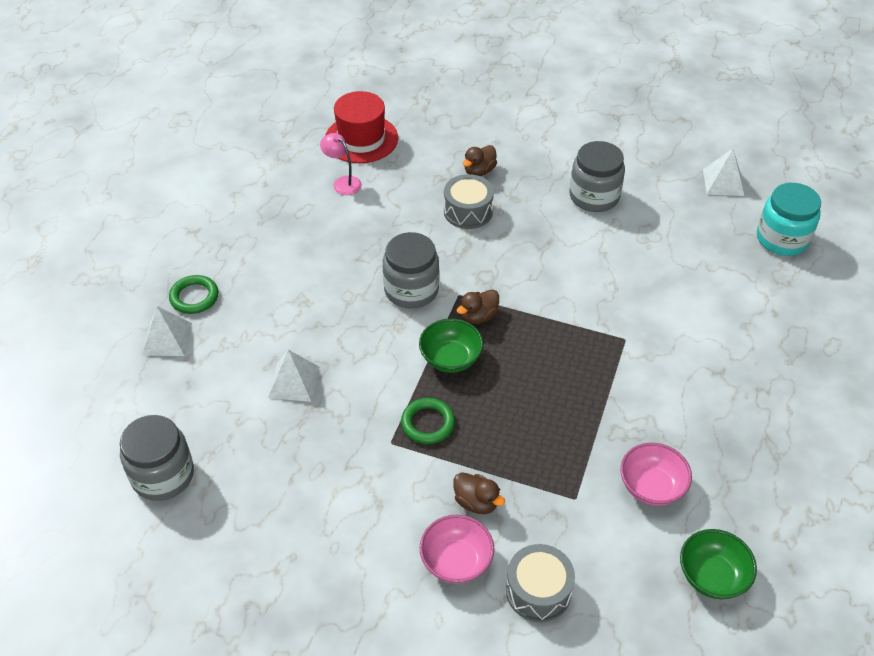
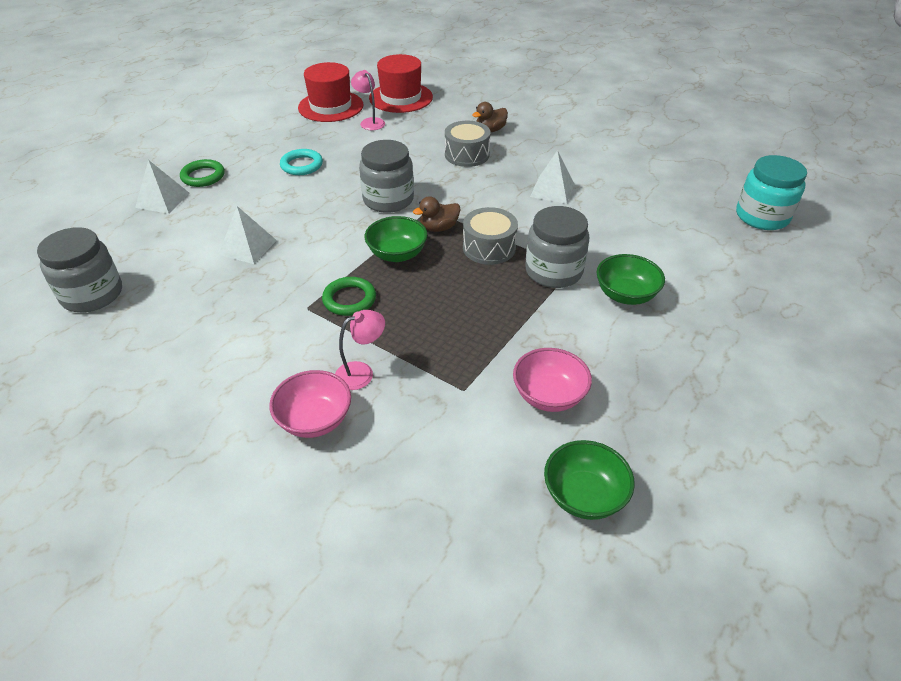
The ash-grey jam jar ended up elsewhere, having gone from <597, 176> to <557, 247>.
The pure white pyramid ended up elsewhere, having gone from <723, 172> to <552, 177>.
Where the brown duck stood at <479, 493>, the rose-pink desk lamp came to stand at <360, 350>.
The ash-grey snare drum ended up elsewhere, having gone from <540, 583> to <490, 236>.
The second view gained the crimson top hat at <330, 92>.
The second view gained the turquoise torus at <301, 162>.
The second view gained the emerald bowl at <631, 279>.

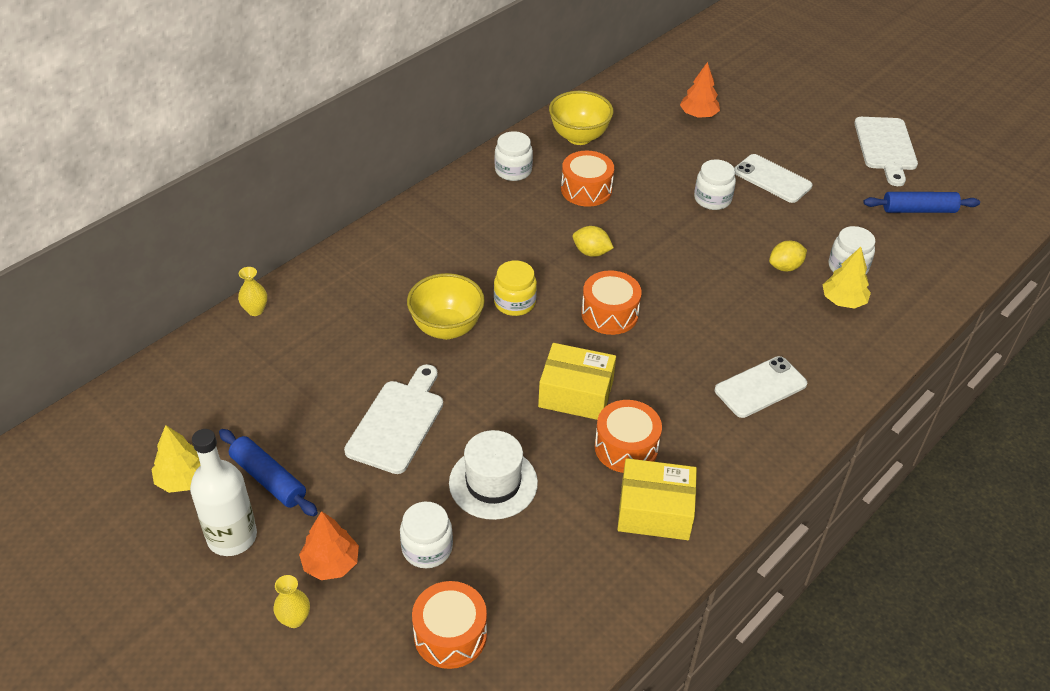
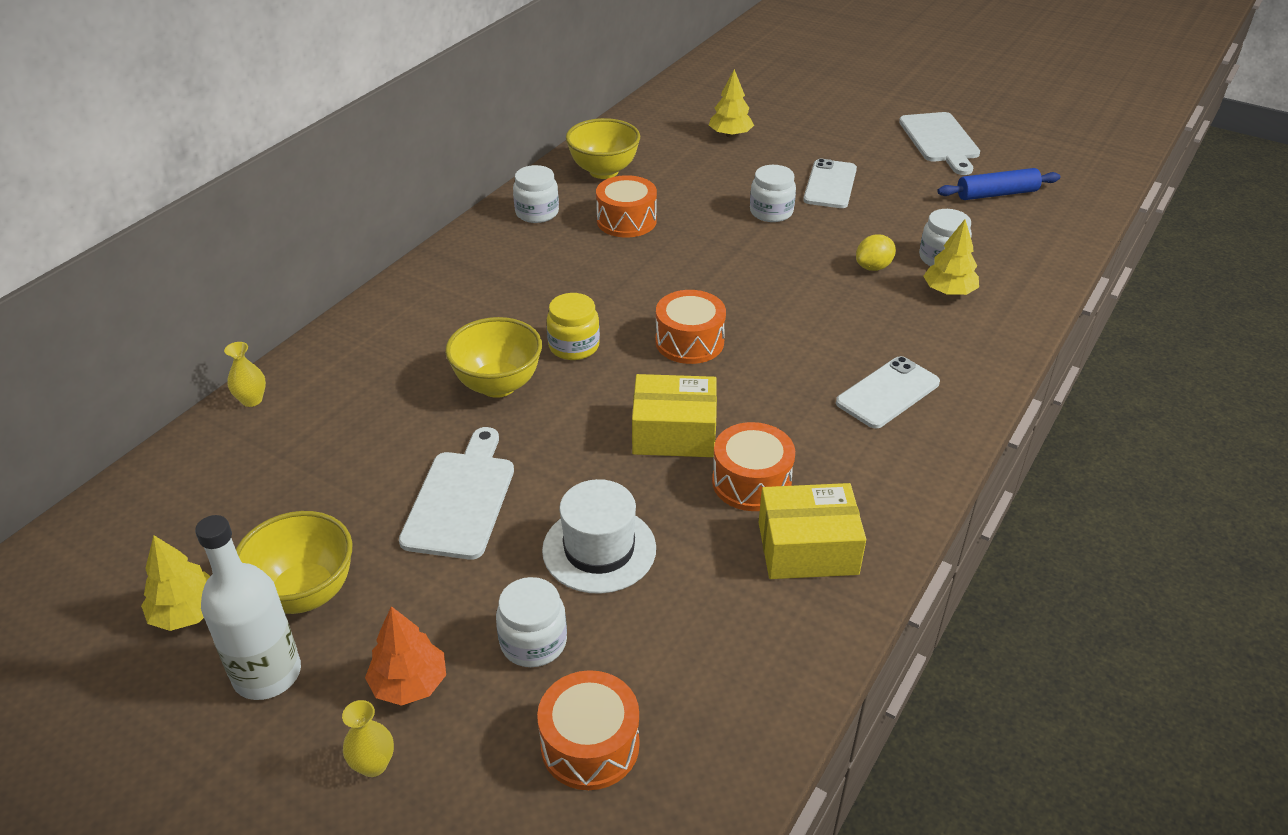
What was the bright orange tree at <700, 90> turned into the bright yellow tree at <731, 103>.
The pure white smartphone at <773, 178> ended up facing another way, 75 degrees clockwise from before.
The second view lost the bright yellow toy lemon at <593, 241>.
Where the royal blue pastry roller stood at <268, 472>, the bright yellow bowl came to stand at <294, 562>.

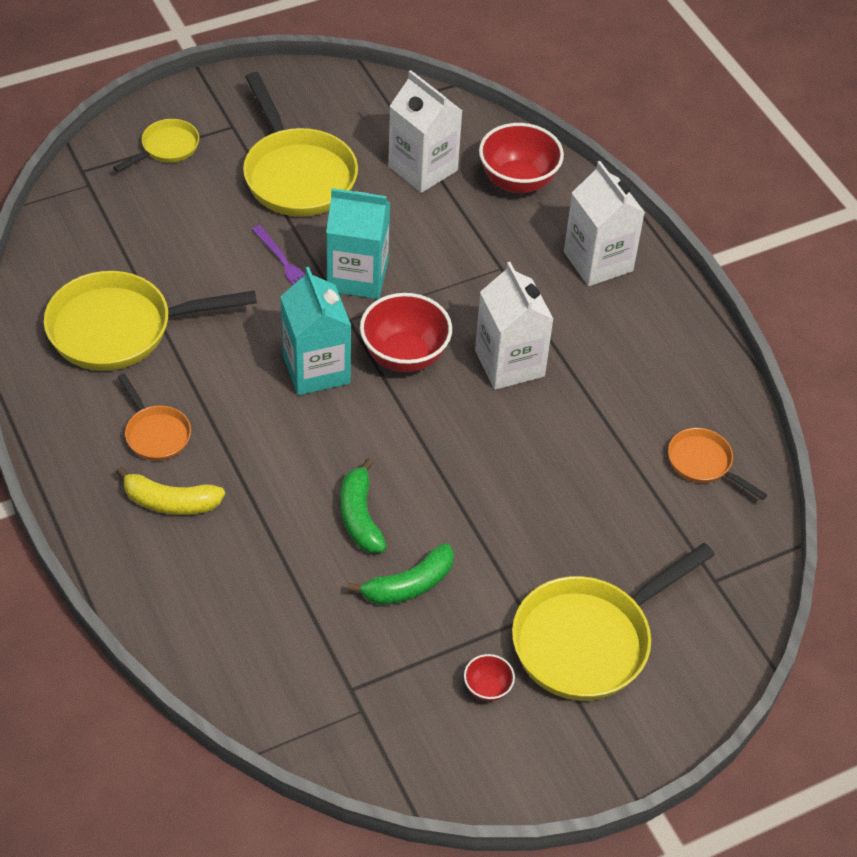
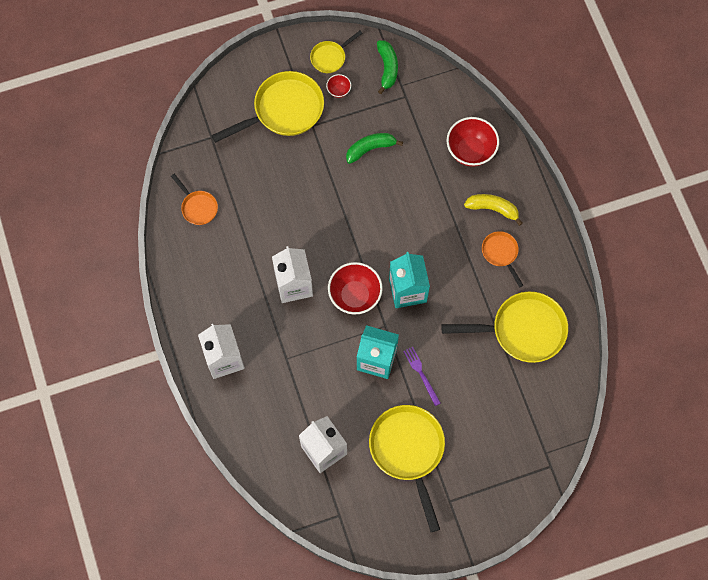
The bright yellow pan ended up elsewhere, having gone from <156, 145> to <336, 52>.
The crimson bowl ended up elsewhere, having gone from <521, 158> to <473, 142>.
The emerald toy banana ended up elsewhere, having gone from <364, 505> to <387, 67>.

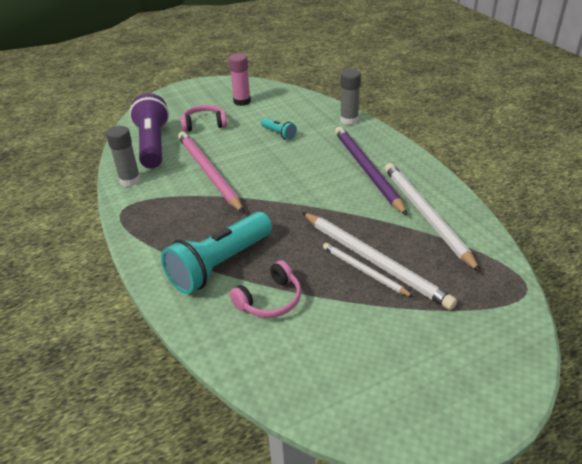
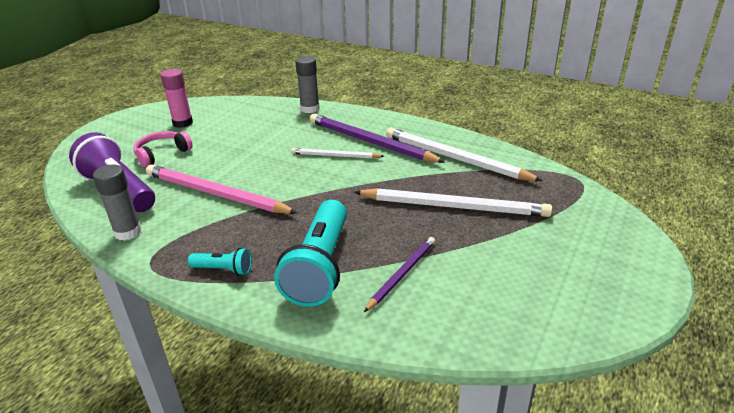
The turquoise flashlight ended up elsewhere, having gone from <279, 129> to <220, 262>.
The pure white wooden pencil ended up elsewhere, having gone from <368, 270> to <337, 153>.
Where the rose-pink headset stood at <265, 289>, the purple wooden pencil came to stand at <399, 274>.

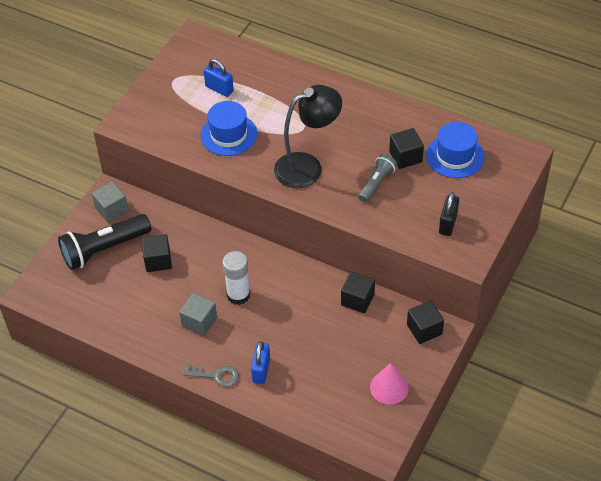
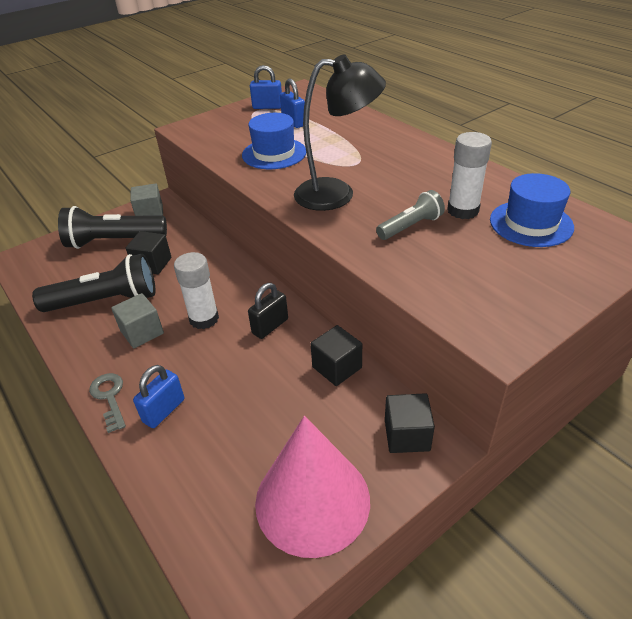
Where the jet-black block stood at <406, 148>, the pure white glue came to stand at <469, 175>.
The jet-black padlock ended up elsewhere, having gone from <449, 214> to <268, 311>.
The size of the rose-pink solid cone at <389, 384> changed by a factor of 1.85.
The ash-grey door key at <211, 375> ended up facing another way, 150 degrees counterclockwise from before.
The second view gained the royal blue padlock at <266, 87>.
The second view gained the jet-black flashlight at <94, 282>.

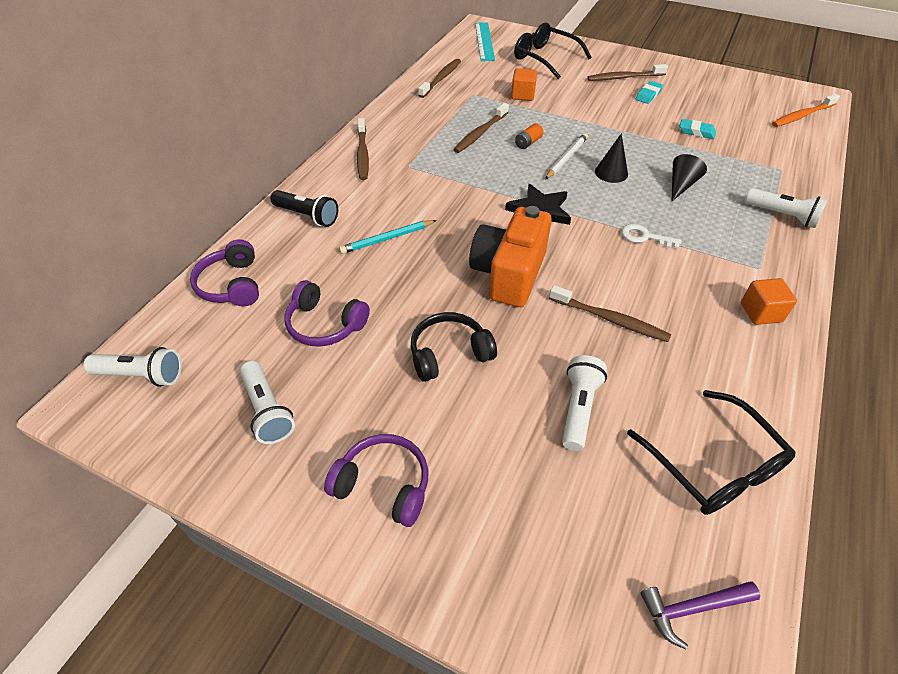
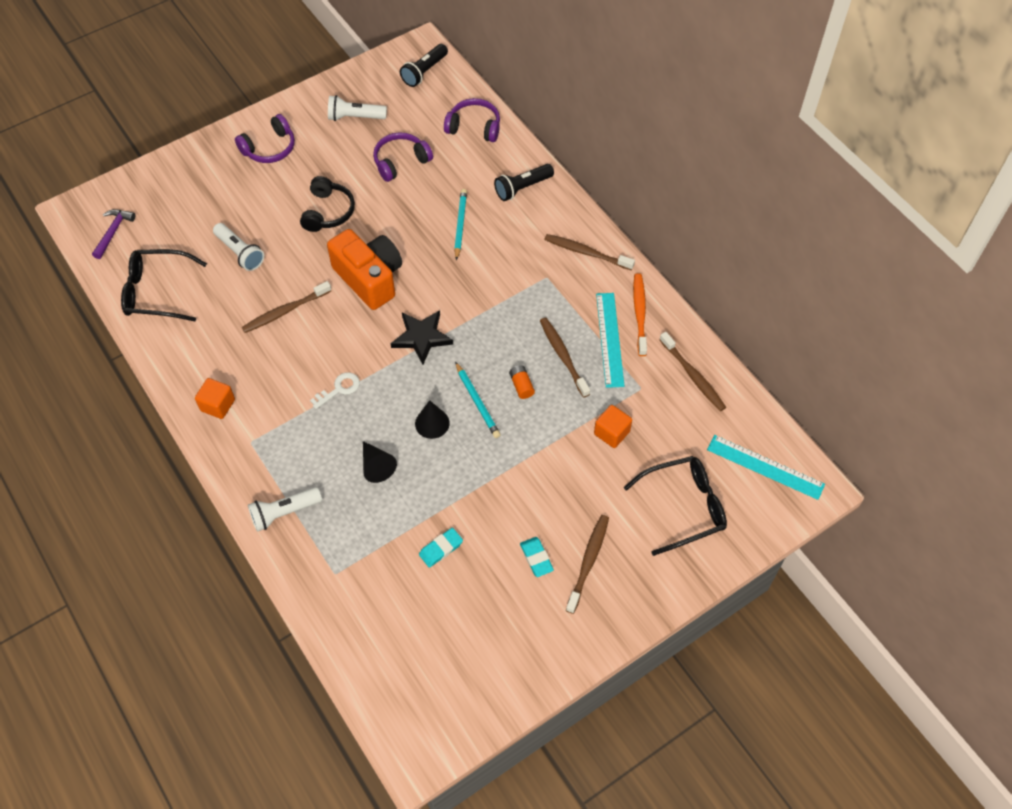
The bright orange tooth brush ended up elsewhere, having gone from <806, 110> to <640, 314>.
What was the pure white wooden pencil at <566, 156> turned into the turquoise wooden pencil at <478, 400>.
What was the pure white flashlight at <132, 367> turned into the jet-black flashlight at <424, 65>.
The second view gained the turquoise ruler at <610, 340>.

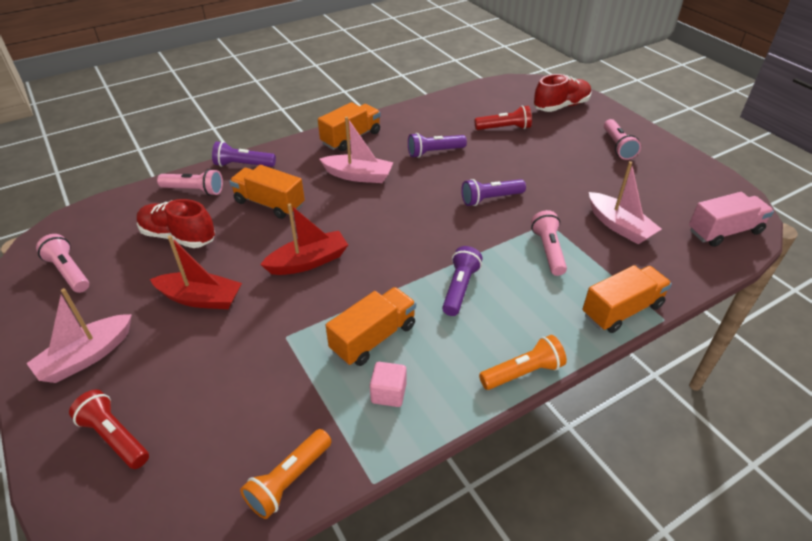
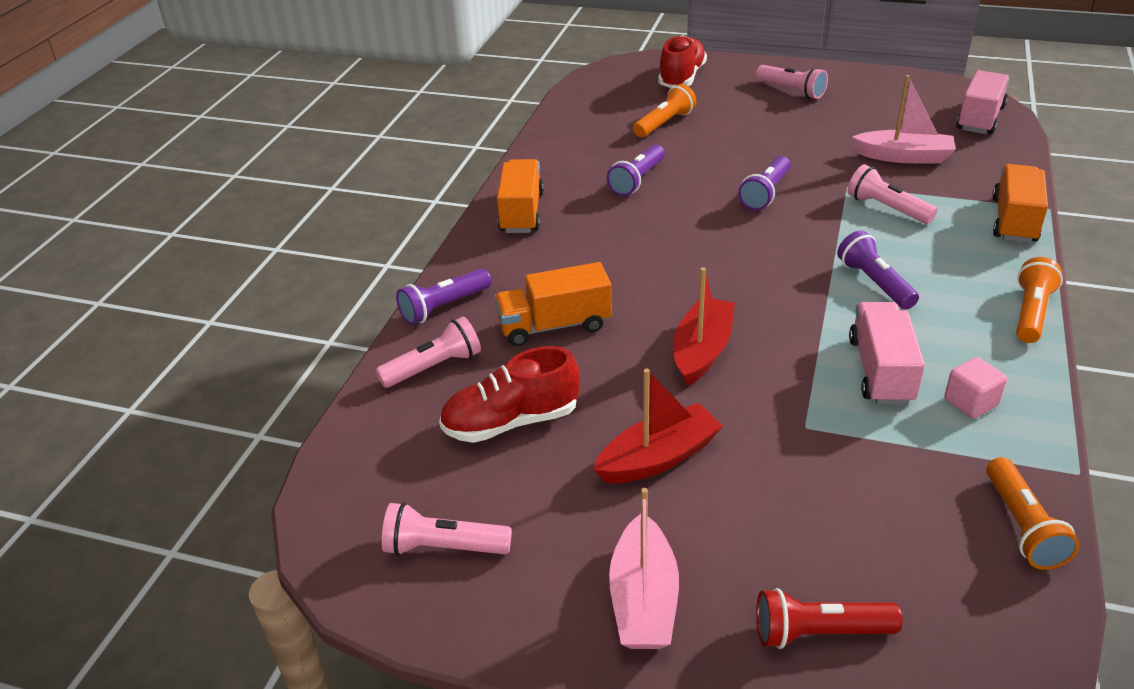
What was the crimson flashlight at <503, 118> turned into the bright orange flashlight at <665, 110>.
The second view lost the rose-pink toy boat at <356, 150>.
What was the bright orange toy truck at <371, 326> turned into the rose-pink toy truck at <887, 353>.

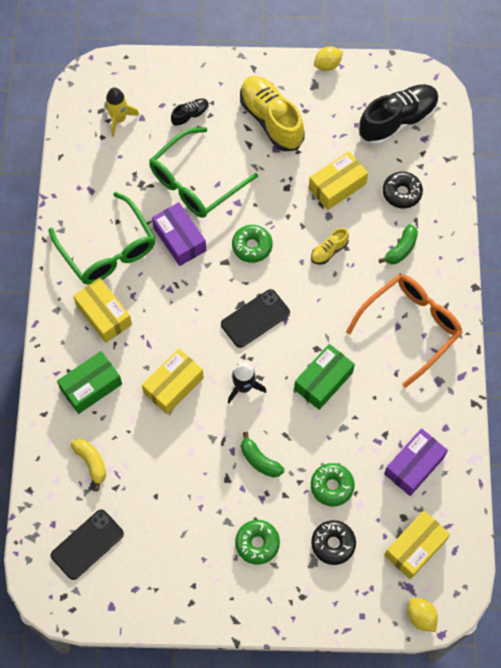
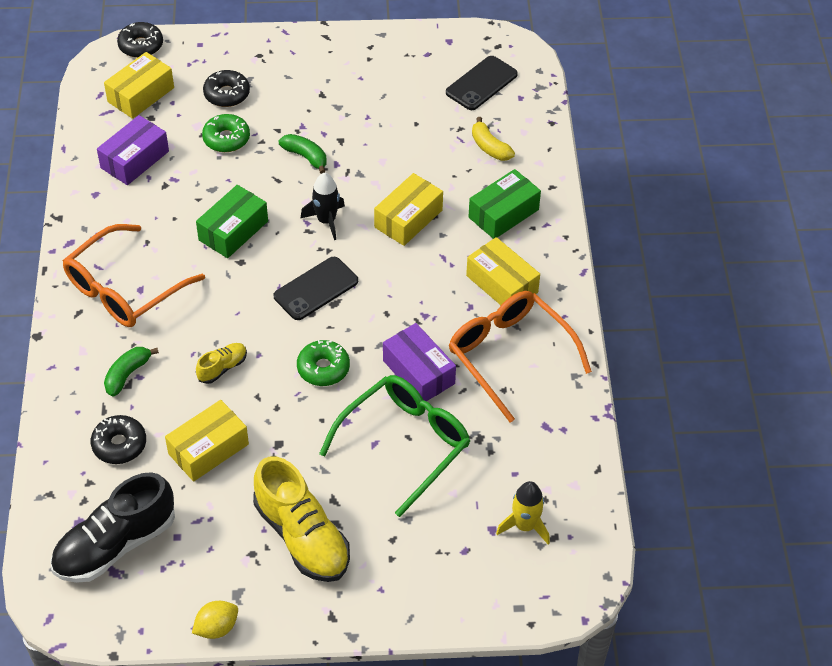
The second view lost the jet-black sneaker at <190, 113>.
What was the emerald spectacles at <102, 238> turned into the bright orange spectacles at <520, 356>.
The second view lost the emerald glazed donut at <257, 542>.
Where the bright yellow toy lemon stood at <423, 615>, the jet-black glazed donut came to stand at <140, 40>.

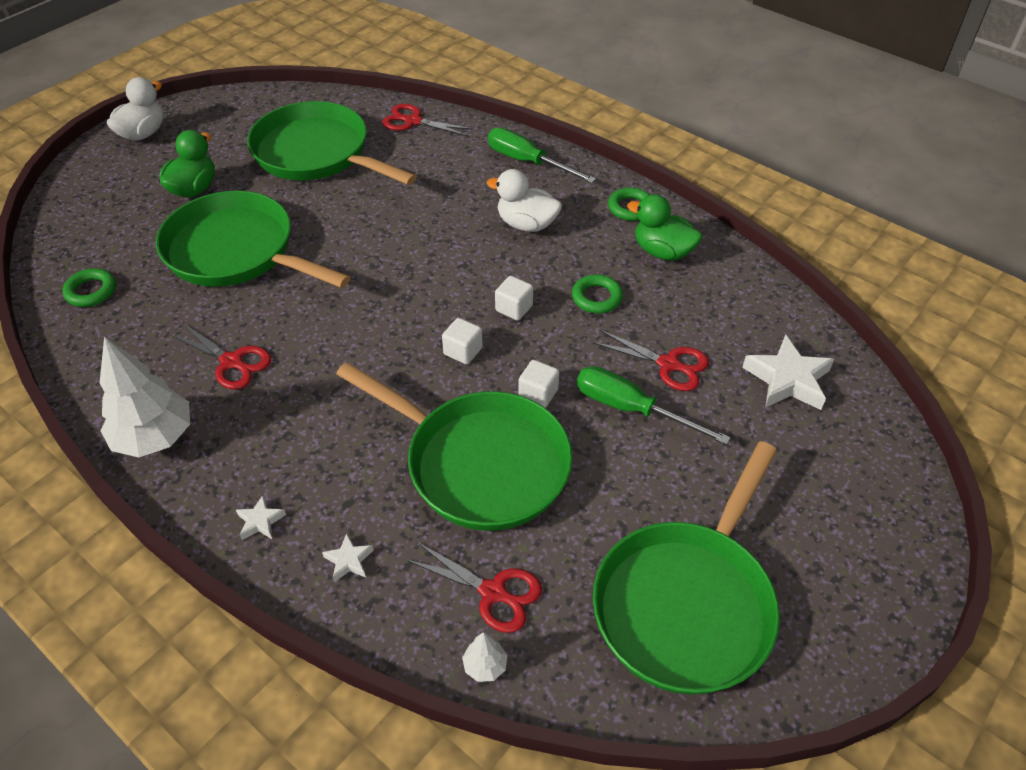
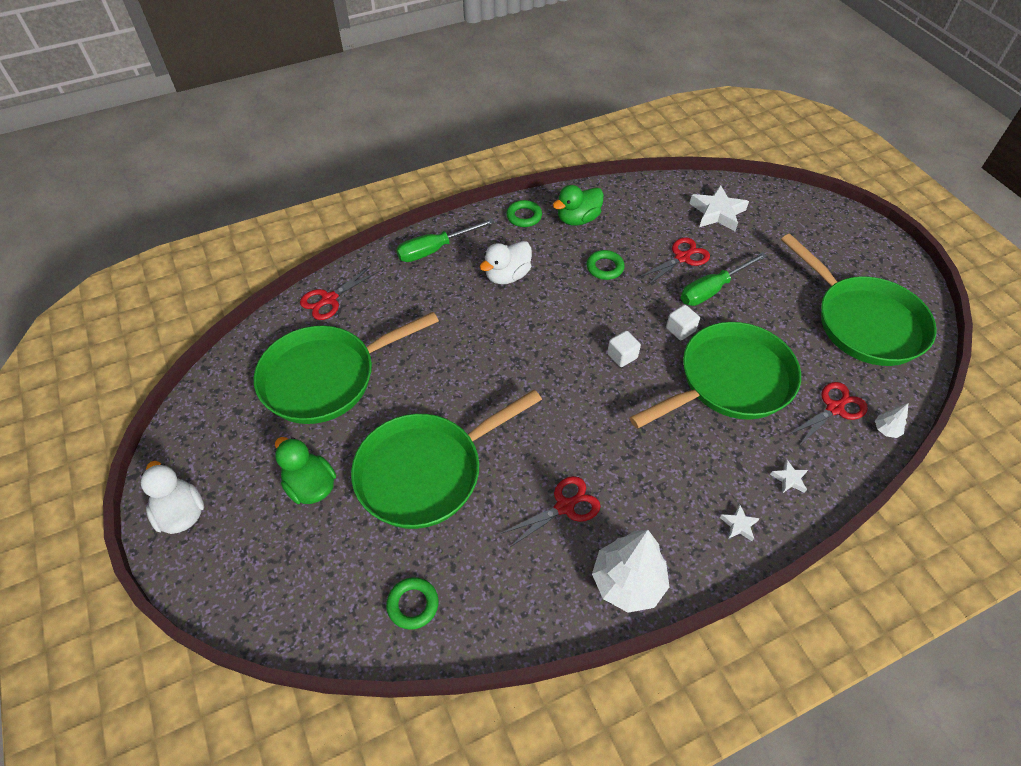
The second view lost the pure white block at <514, 298>.

